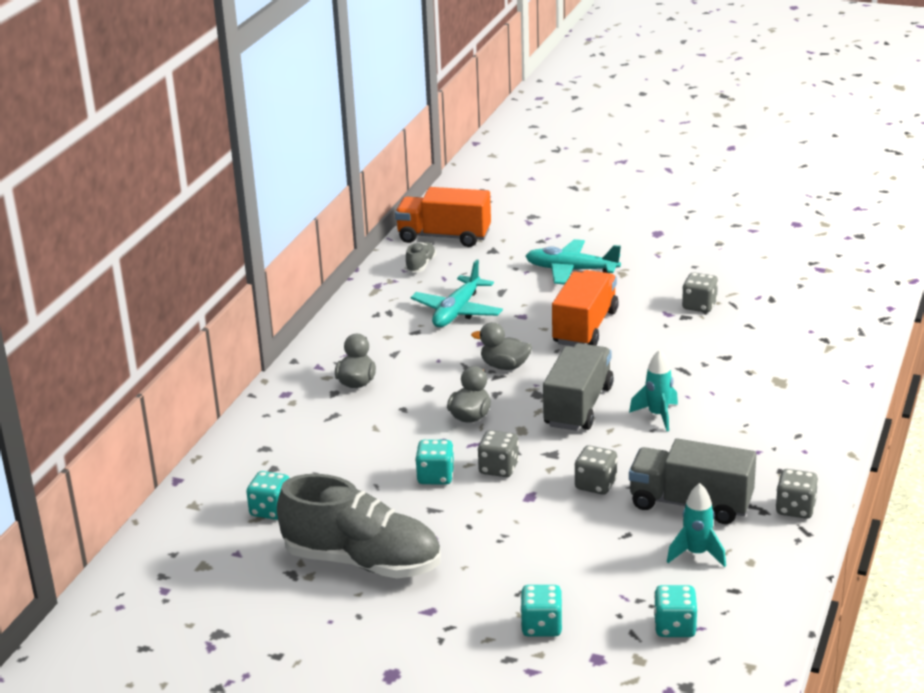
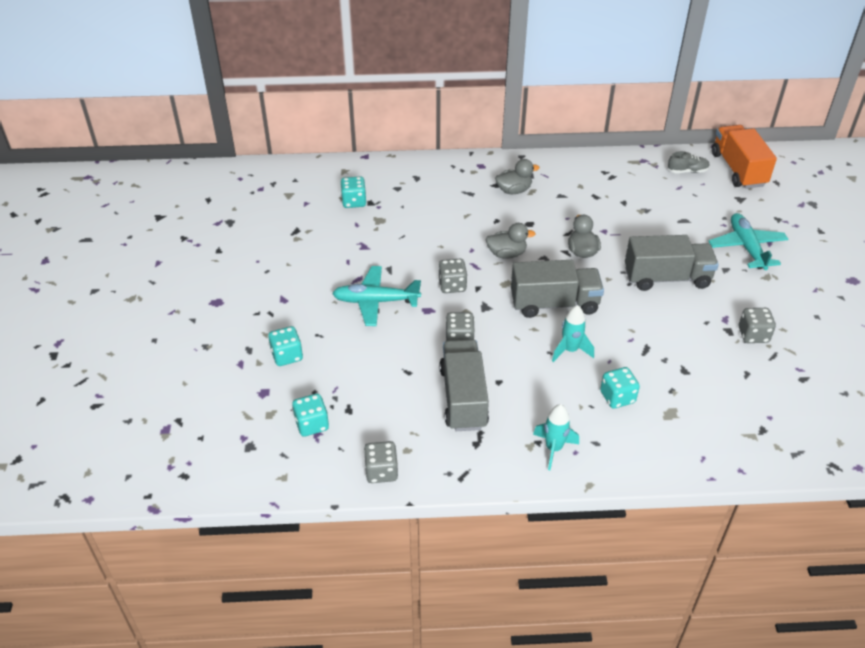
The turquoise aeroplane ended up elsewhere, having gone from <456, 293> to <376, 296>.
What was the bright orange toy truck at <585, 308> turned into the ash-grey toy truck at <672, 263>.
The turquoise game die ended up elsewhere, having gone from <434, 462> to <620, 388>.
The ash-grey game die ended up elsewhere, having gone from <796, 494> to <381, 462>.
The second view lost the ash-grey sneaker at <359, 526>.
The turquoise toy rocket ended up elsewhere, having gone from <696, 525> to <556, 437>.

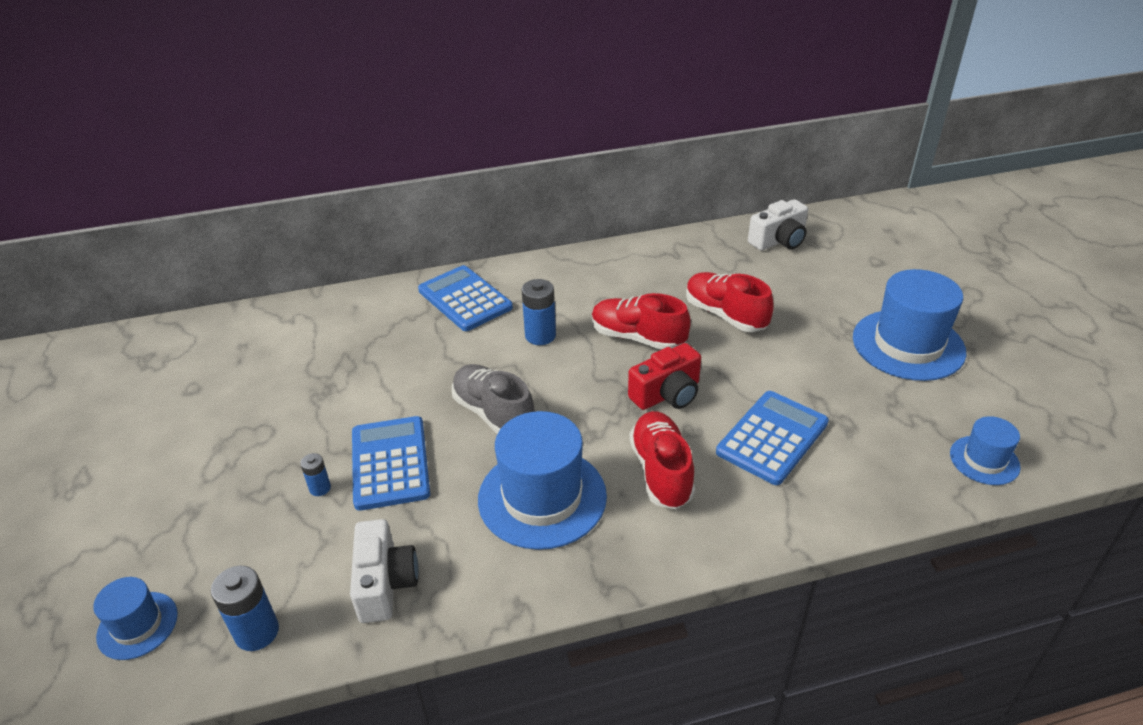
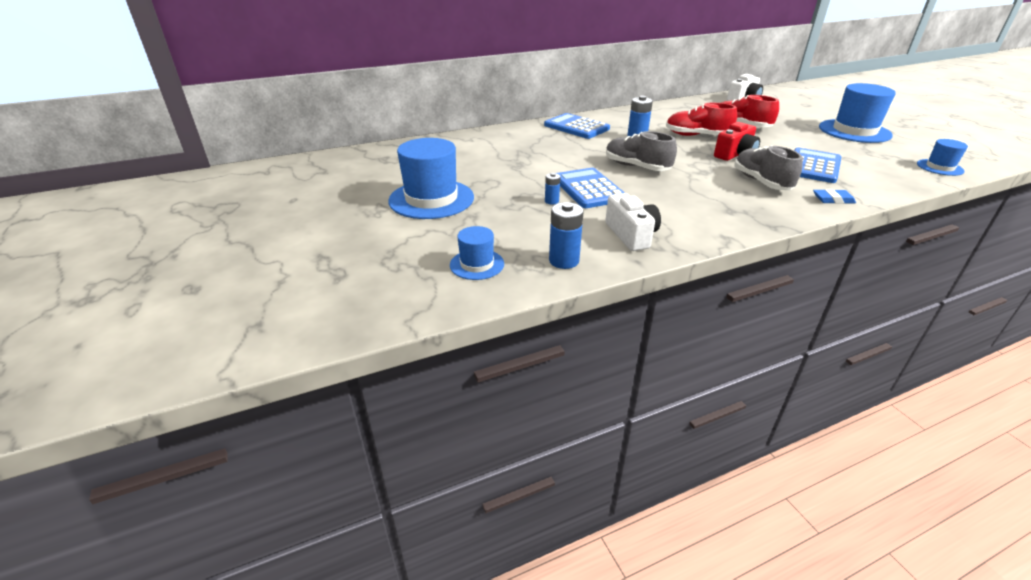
The royal blue top hat ended up elsewhere, having gone from <542, 480> to <431, 178>.
What was the crimson sneaker at <662, 460> turned into the ash-grey sneaker at <768, 167>.
The second view gained the royal blue gum eraser at <834, 196>.

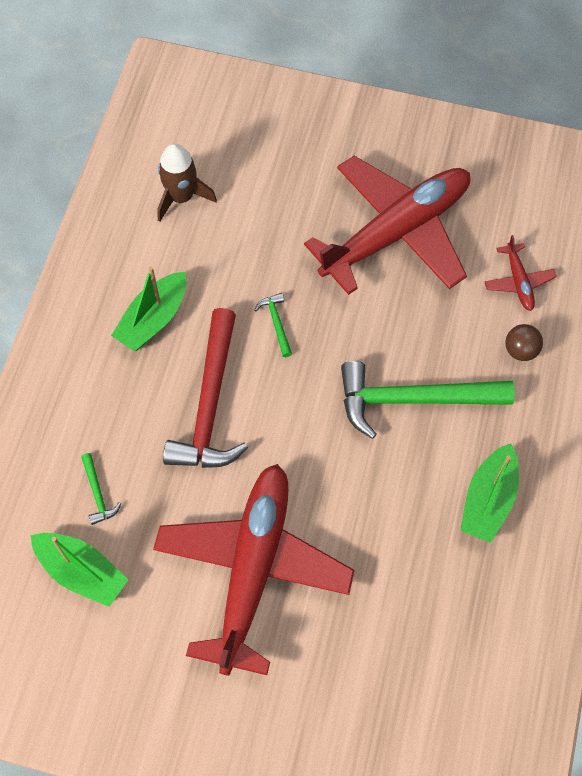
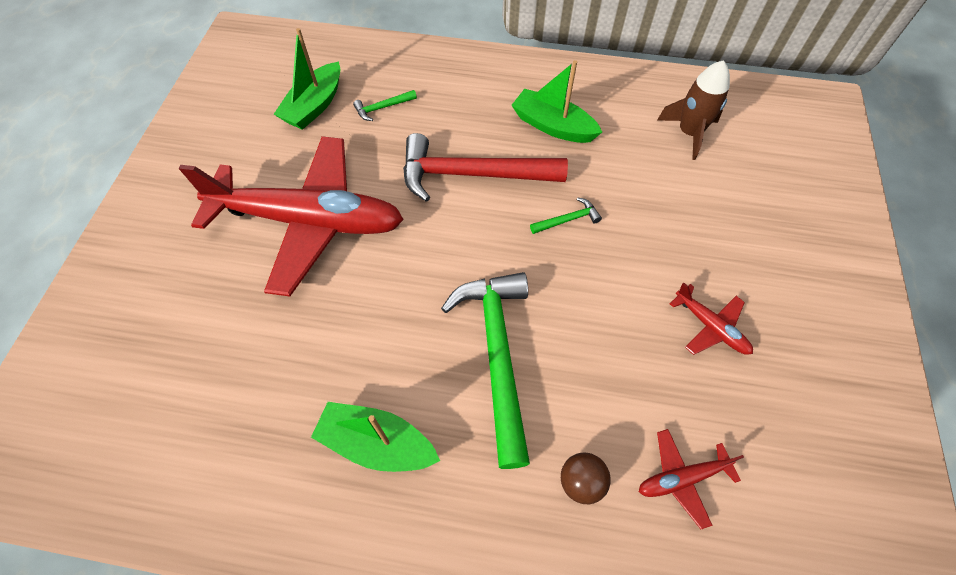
The size of the crimson aeroplane at <387, 225> changed by a factor of 0.40.

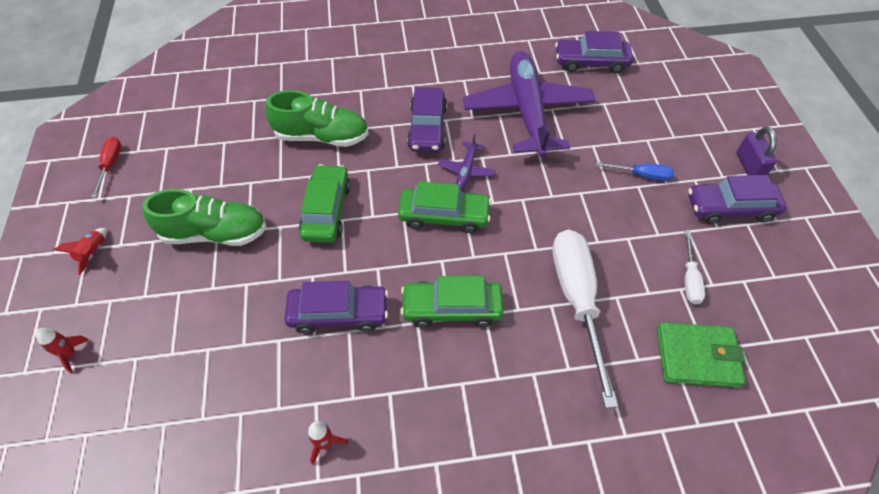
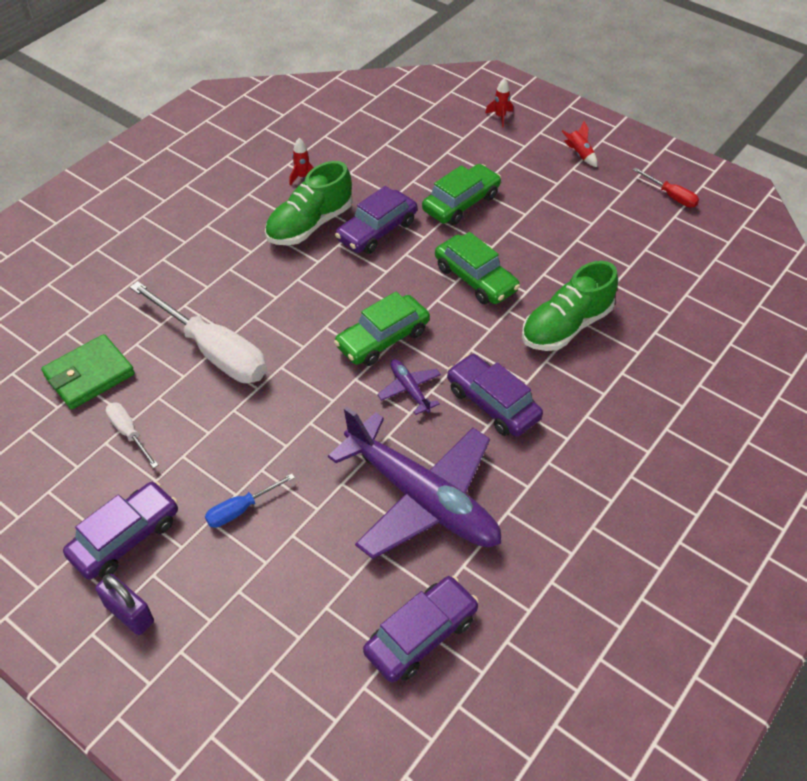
The emerald sneaker ended up elsewhere, having gone from <204, 217> to <308, 203>.
The emerald automobile ended up elsewhere, having gone from <452, 302> to <461, 194>.

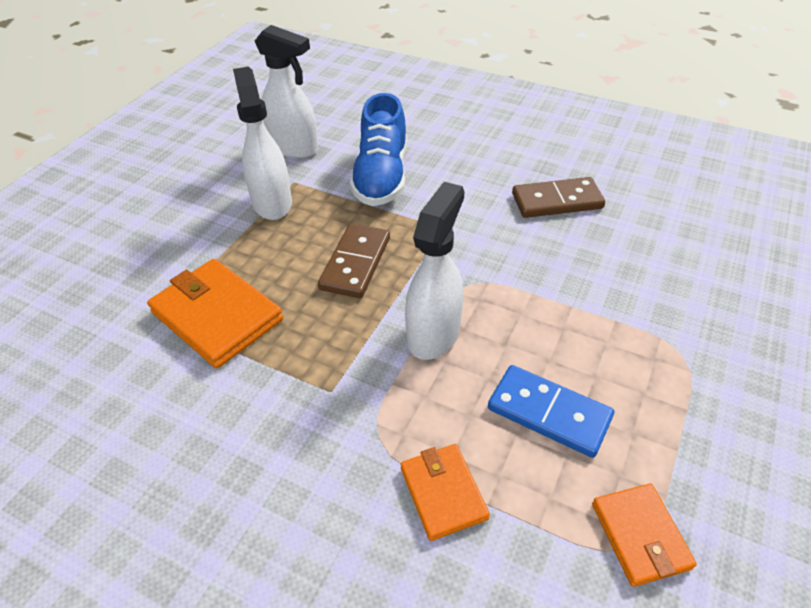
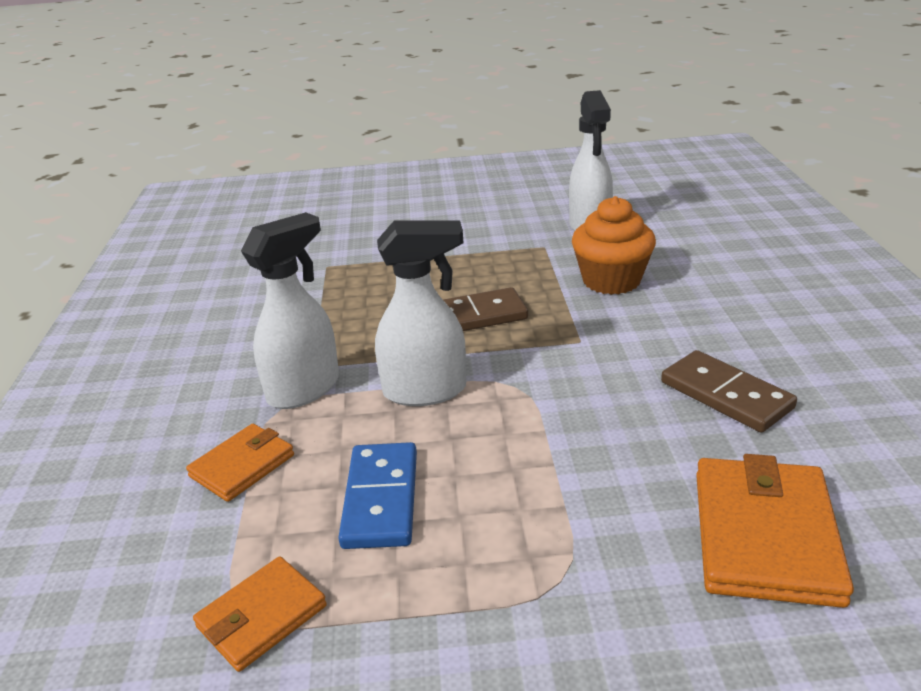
The pure white sprayer ended up elsewhere, having gone from <262, 143> to <290, 310>.
Where the royal blue sneaker stood at <378, 149>, the bright orange fairy cake came to stand at <614, 245>.
The bright orange wallet ended up elsewhere, having gone from <215, 313> to <775, 531>.

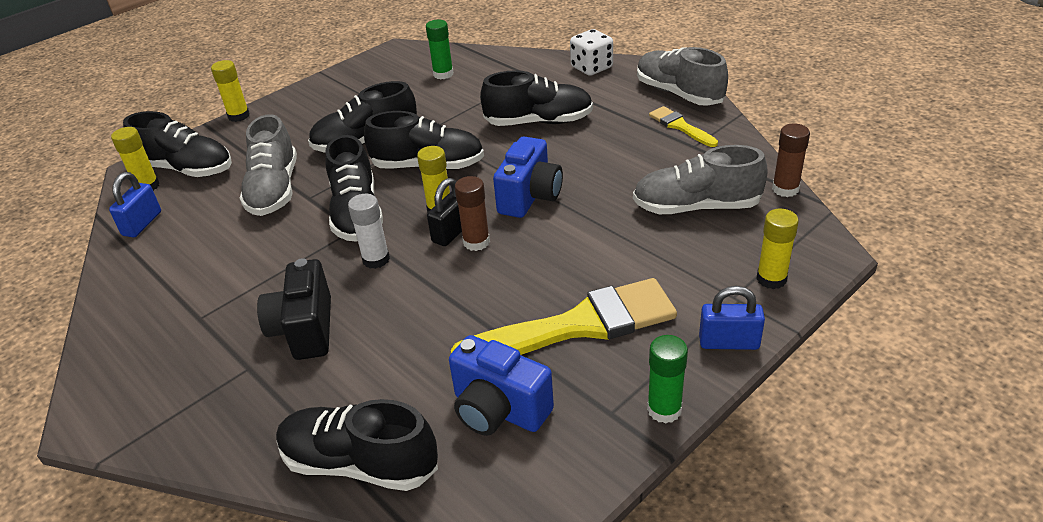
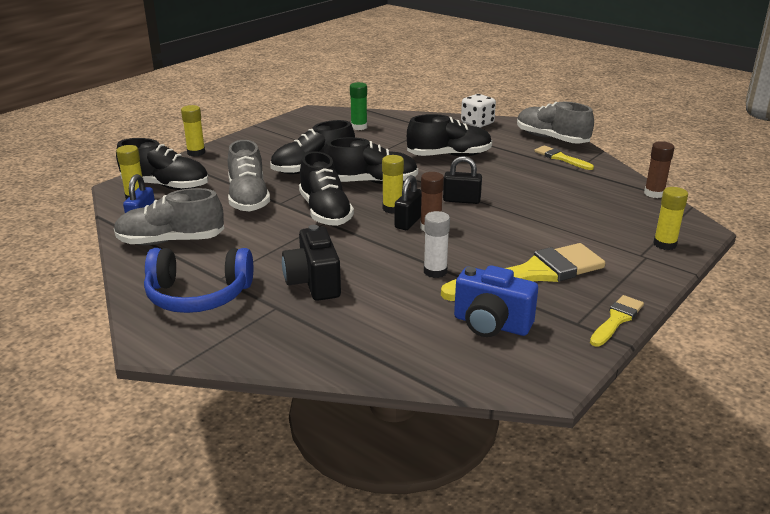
Where the royal blue photo camera stood at <528, 177>, the jet-black padlock came to stand at <462, 180>.
The ash-grey sneaker ended up elsewhere, having gone from <700, 179> to <169, 216>.
The pure white glue ended up elsewhere, having gone from <369, 231> to <437, 244>.
The second view lost the royal blue padlock at <732, 318>.
Where the emerald glue stood at <667, 379>, the bright yellow paintbrush came to stand at <617, 321>.
The second view lost the jet-black sneaker at <357, 445>.
The second view gained the royal blue headset at <198, 280>.

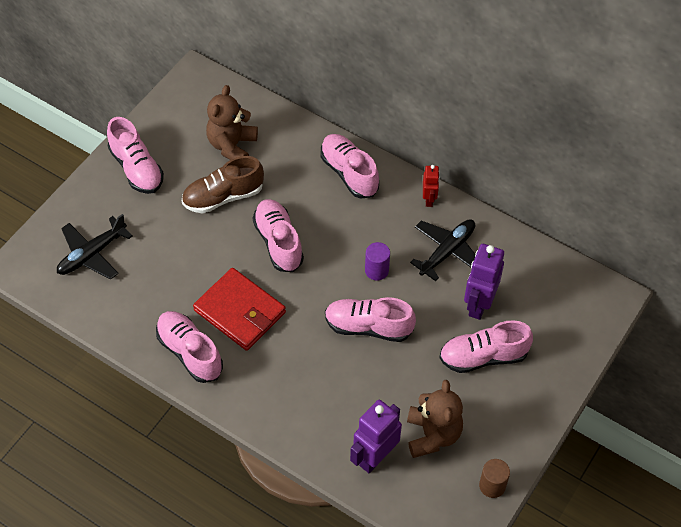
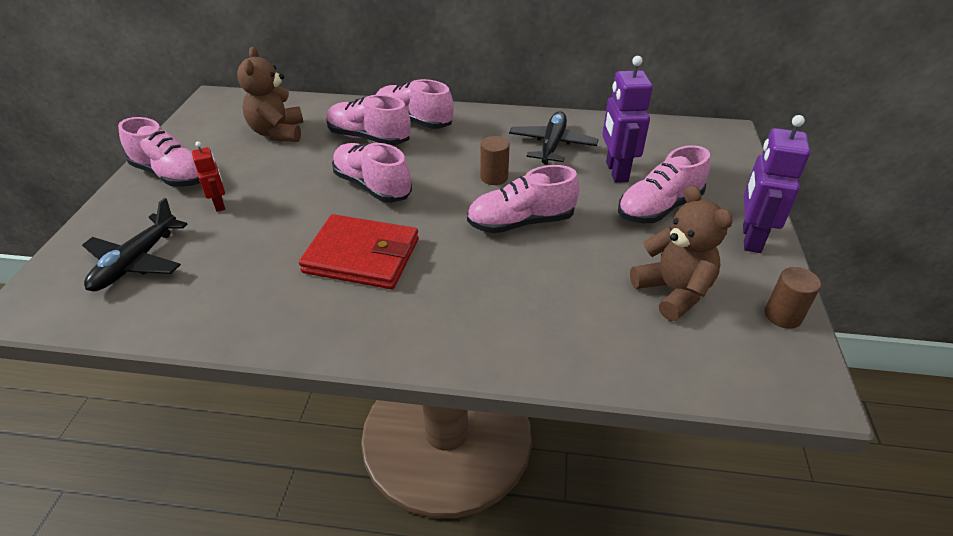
The second view lost the brown sneaker at <223, 184>.
The crimson robot figure ended up elsewhere, having gone from <431, 186> to <208, 176>.
What was the purple solid cylinder at <377, 261> turned into the brown solid cylinder at <495, 160>.
The rose-pink sneaker ended up elsewhere, having gone from <189, 347> to <368, 120>.
The purple robot figure ended up elsewhere, having gone from <376, 436> to <776, 184>.

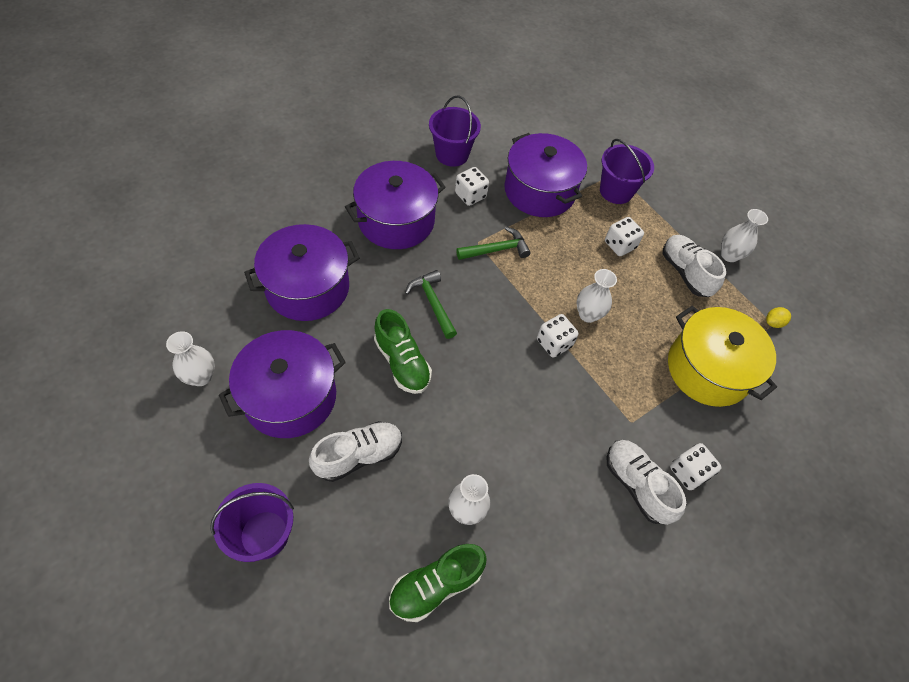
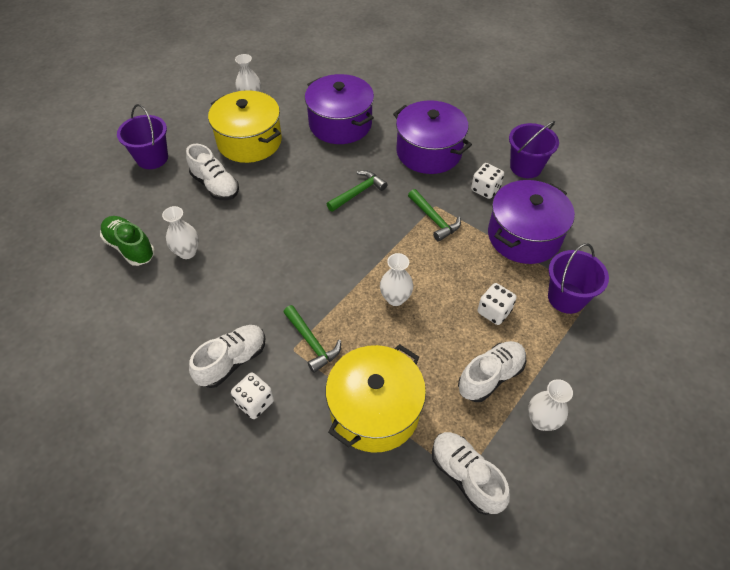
Where the bright yellow toy lemon stood at <778, 317>, the pure white sneaker came to stand at <471, 473>.
The second view lost the emerald sneaker at <403, 351>.
The second view lost the pure white game die at <558, 336>.
What was the purple stockpot at <282, 384> turned into the bright yellow stockpot at <245, 126>.
The second view gained the emerald hammer at <312, 339>.

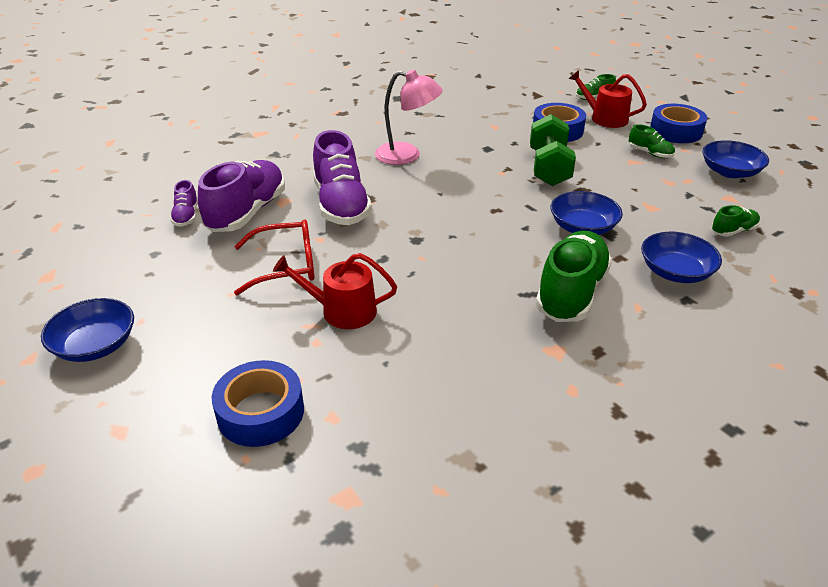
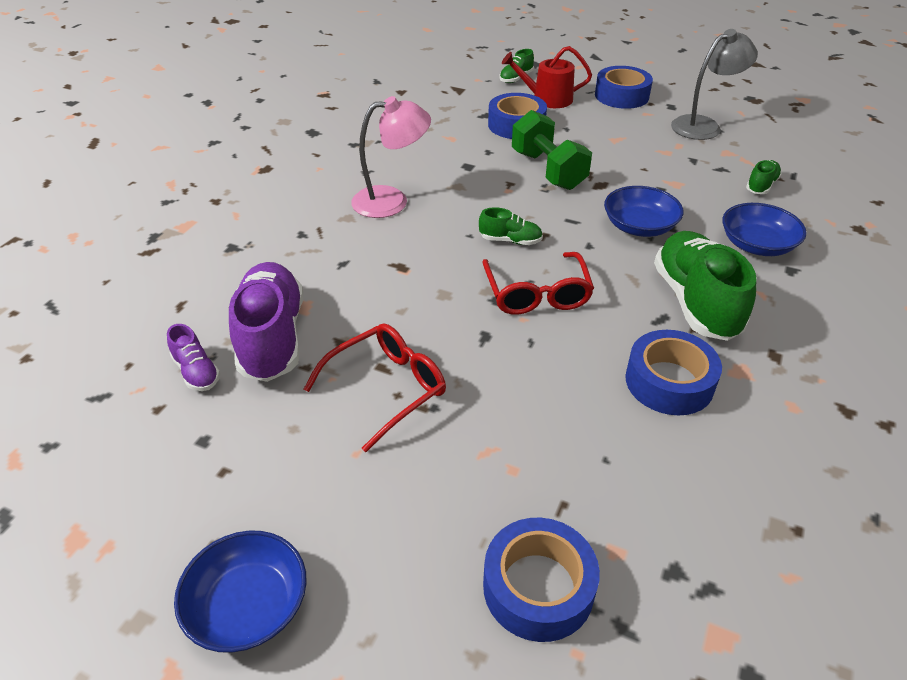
The emerald sneaker ended up elsewhere, having gone from <652, 141> to <511, 226>.
The second view lost the purple sneaker at <342, 177>.
Where the royal blue bowl stood at <735, 159>, the ash-grey desk lamp came to stand at <714, 84>.
The second view lost the crimson sprinkling can at <335, 291>.
The second view gained the crimson spectacles at <538, 283>.
The second view gained the royal blue tape at <673, 372>.

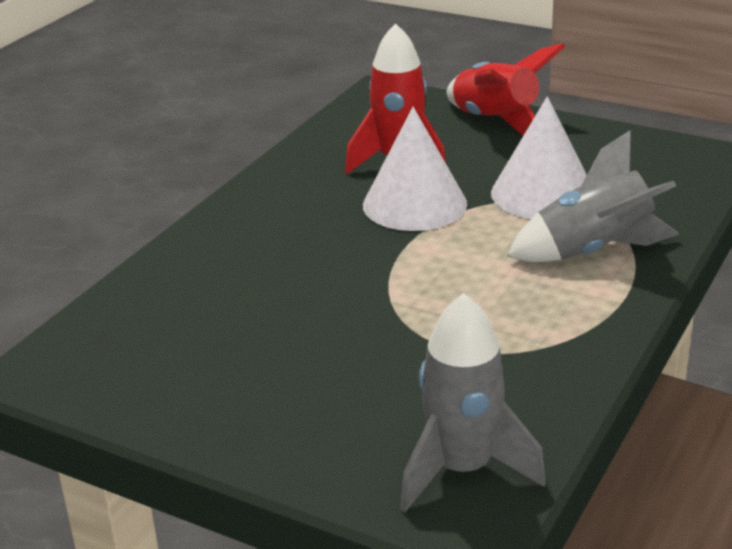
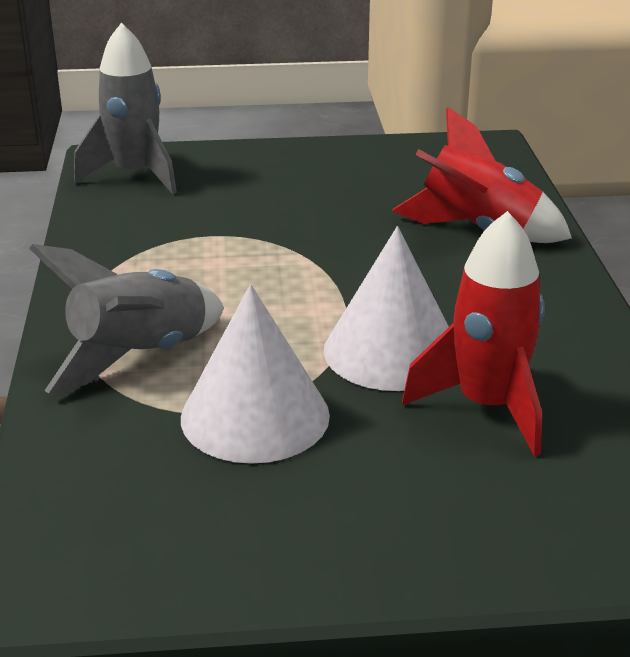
The crimson toy rocket ended up elsewhere, having gone from <506, 89> to <482, 174>.

